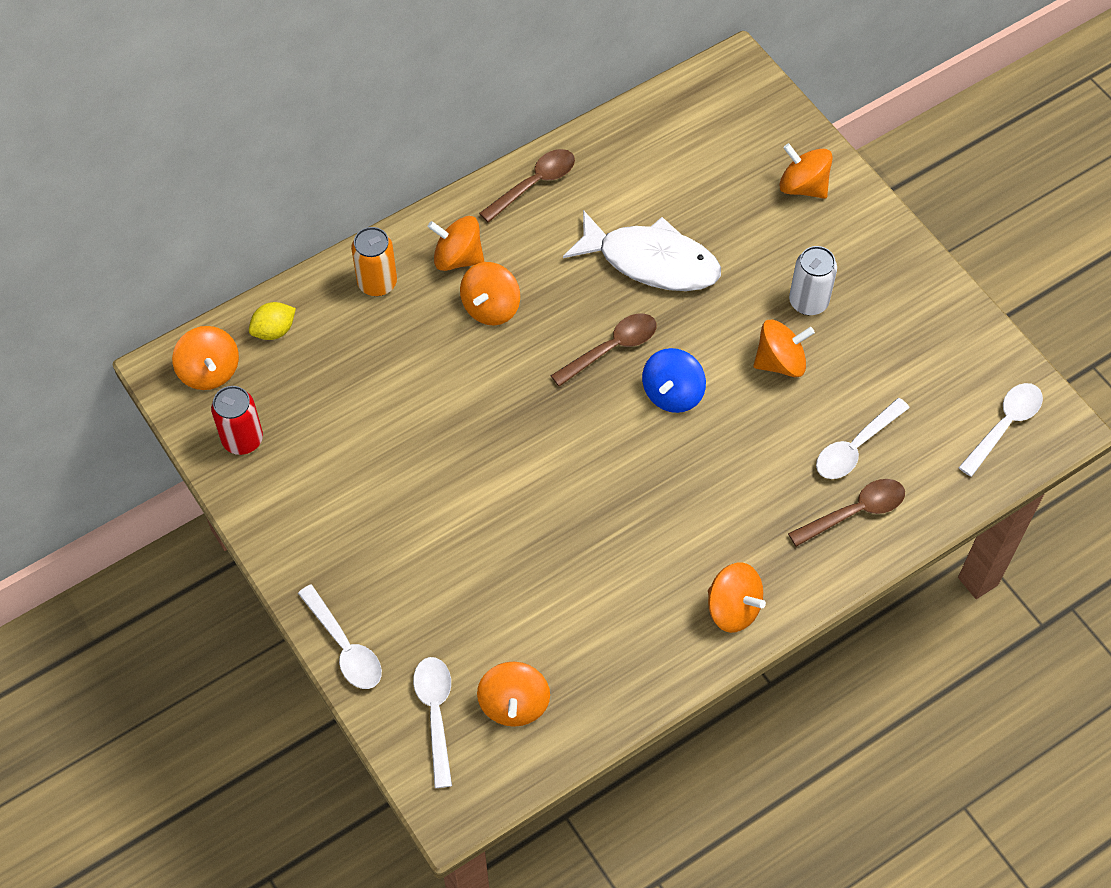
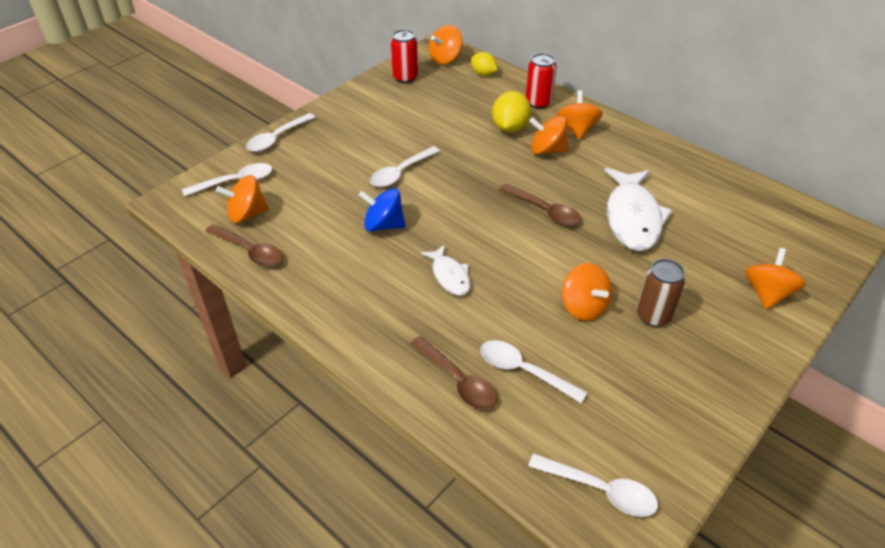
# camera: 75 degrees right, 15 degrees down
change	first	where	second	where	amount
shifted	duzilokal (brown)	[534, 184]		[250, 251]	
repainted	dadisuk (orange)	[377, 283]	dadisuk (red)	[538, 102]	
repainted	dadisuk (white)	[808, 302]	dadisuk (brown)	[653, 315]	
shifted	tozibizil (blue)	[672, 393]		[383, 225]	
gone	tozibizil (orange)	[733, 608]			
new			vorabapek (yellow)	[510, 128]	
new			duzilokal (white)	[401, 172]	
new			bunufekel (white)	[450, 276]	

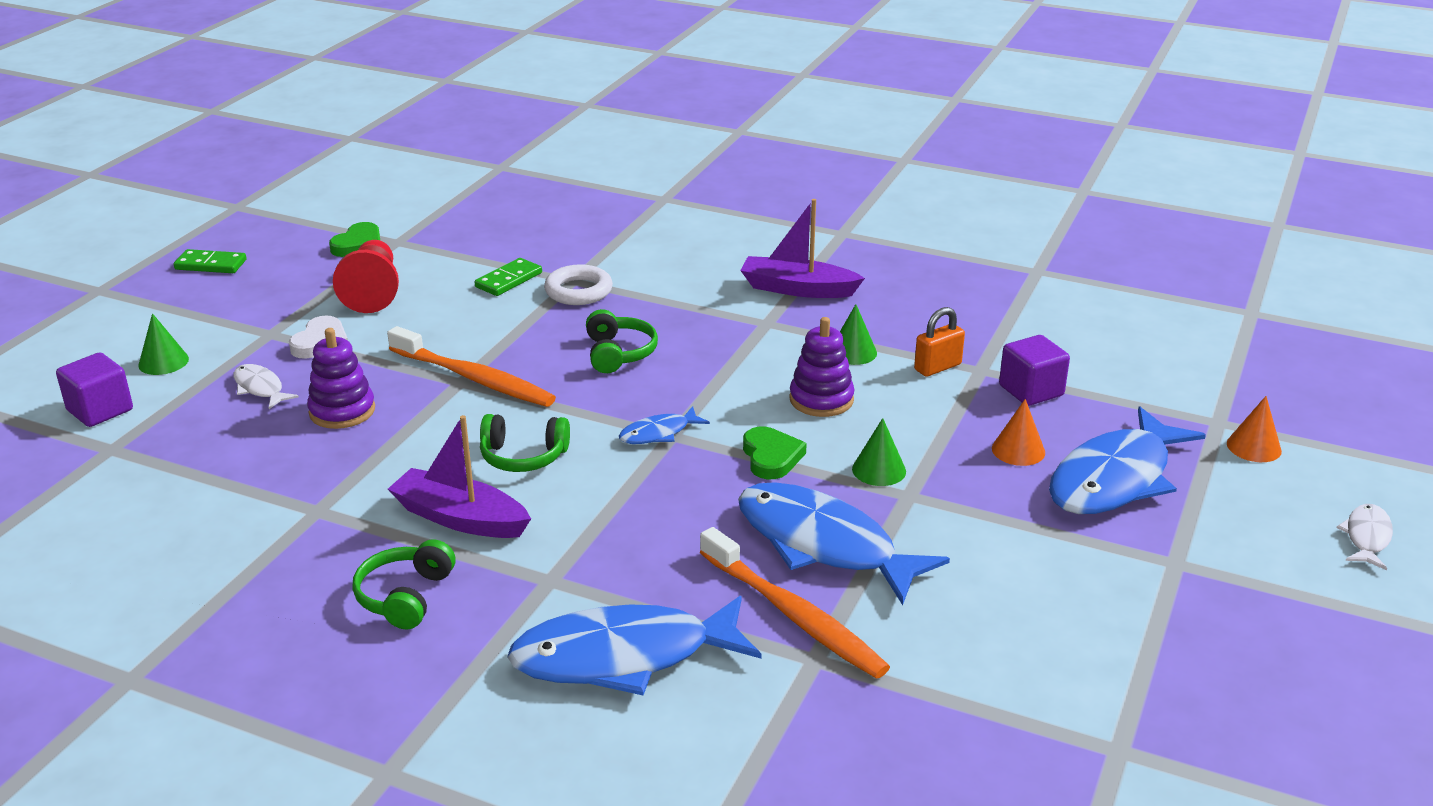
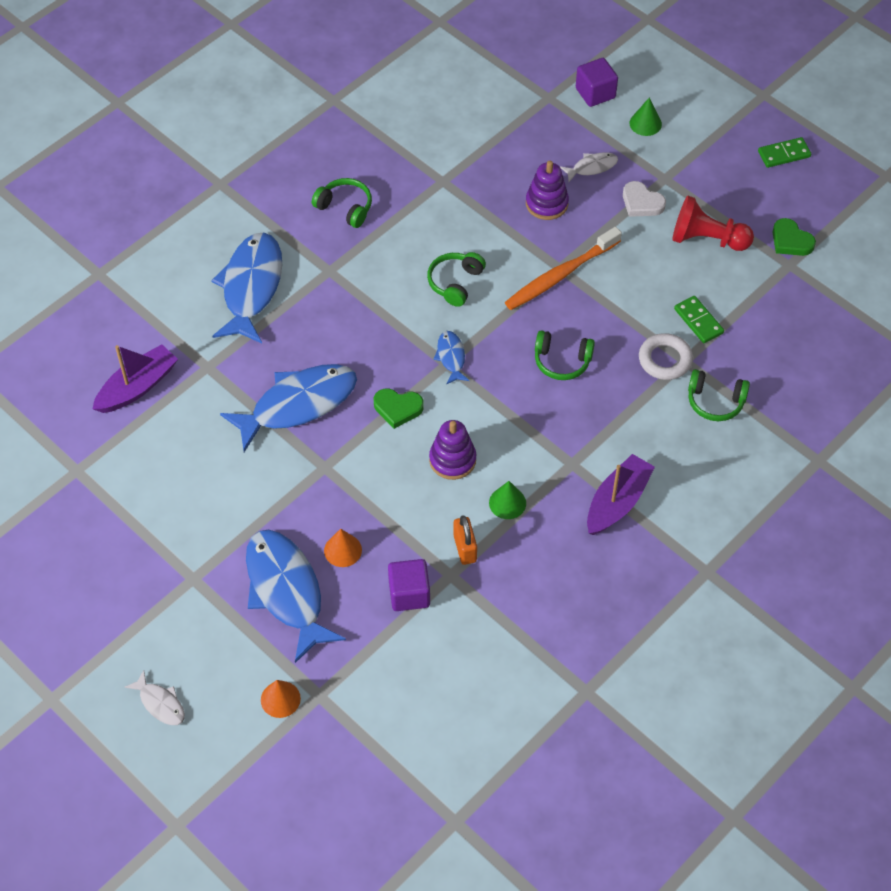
# camera: 110 degrees right, 25 degrees up
change	first	where	second	where	amount
rotated	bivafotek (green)	[211, 264]		[784, 154]	45 degrees clockwise
shifted	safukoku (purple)	[460, 518]		[137, 387]	
gone	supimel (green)	[879, 470]			
gone	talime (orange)	[794, 615]			
new			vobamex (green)	[715, 401]	

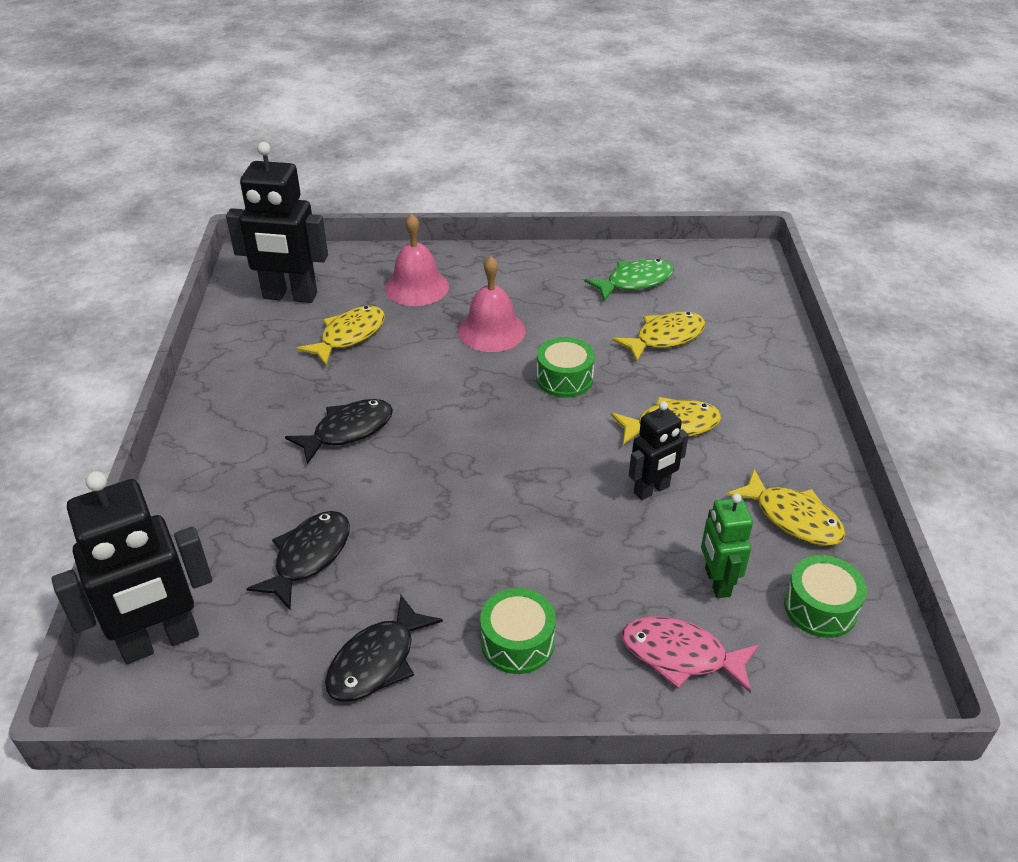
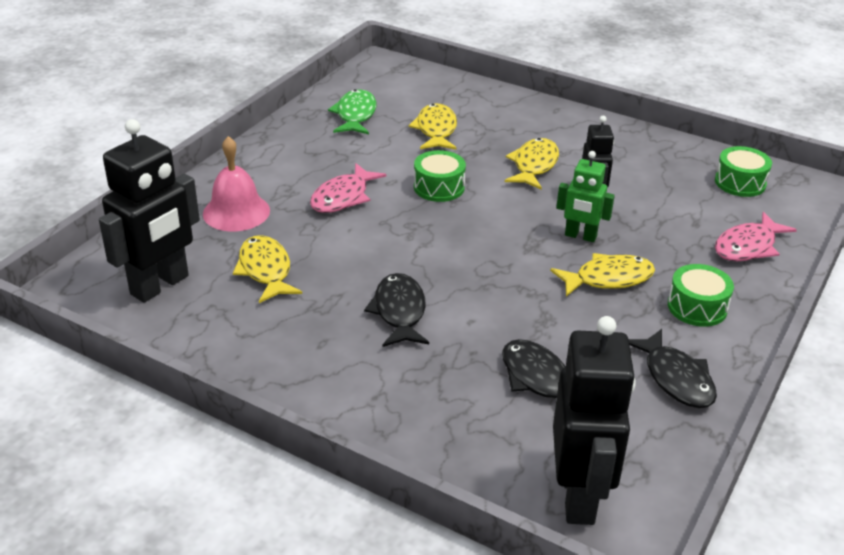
# camera: 60 degrees left, 5 degrees down
change	first	where	second	where	amount
swapped	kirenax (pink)	[491, 331]	bunufekel (pink)	[343, 197]	
shifted	bunufekel (yellow)	[792, 518]		[608, 279]	
shifted	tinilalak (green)	[716, 582]		[580, 236]	

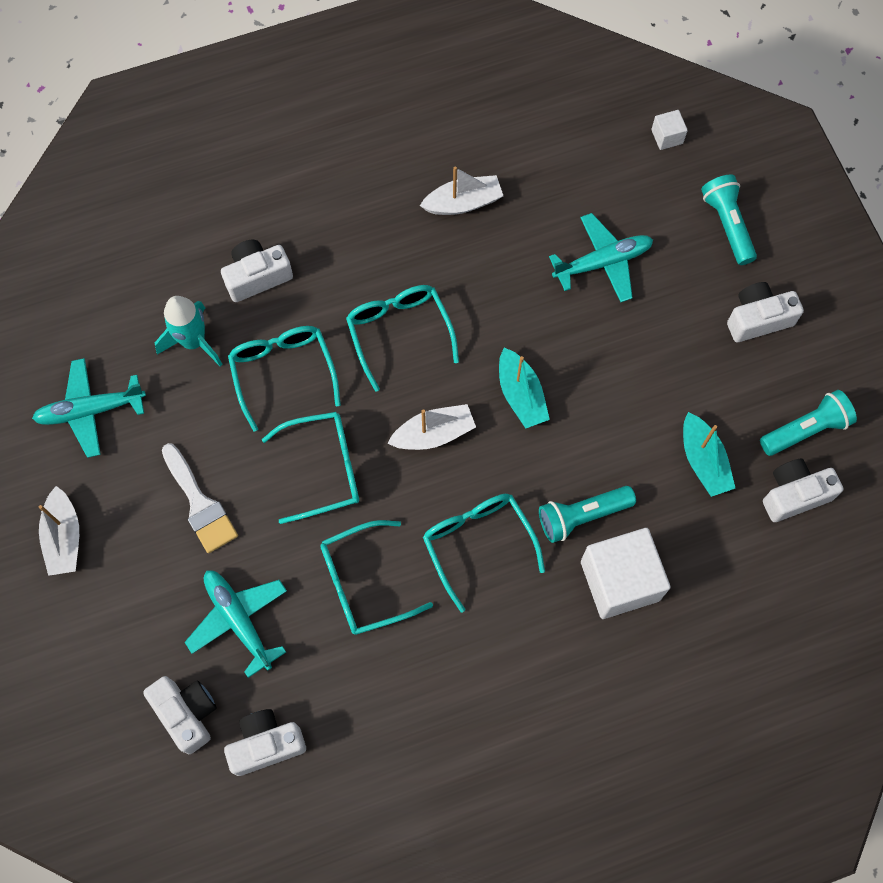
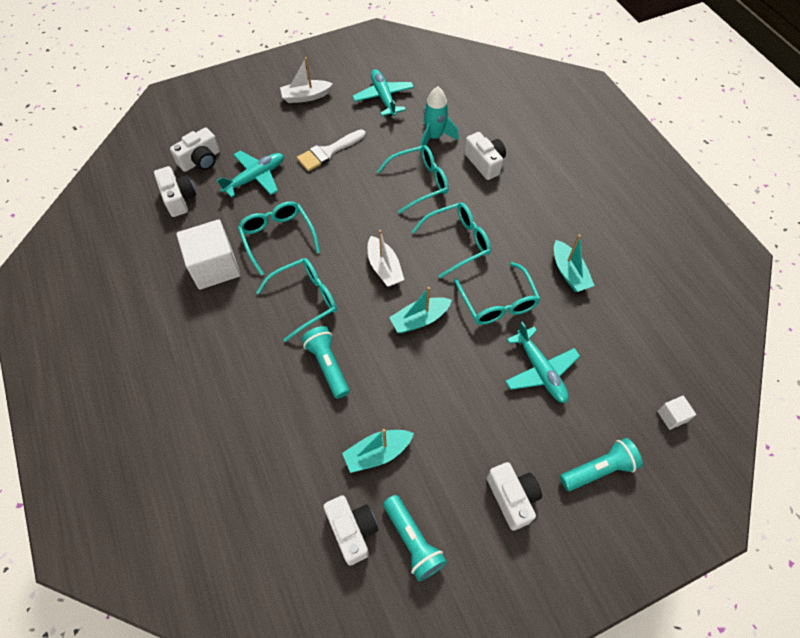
# camera: 85 degrees right, 10 degrees down
change	first	where	second	where	amount
repainted	safukoku (white)	[463, 203]	safukoku (turquoise)	[569, 272]	
shifted	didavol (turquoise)	[324, 469]		[498, 303]	
shifted	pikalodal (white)	[619, 581]		[215, 267]	

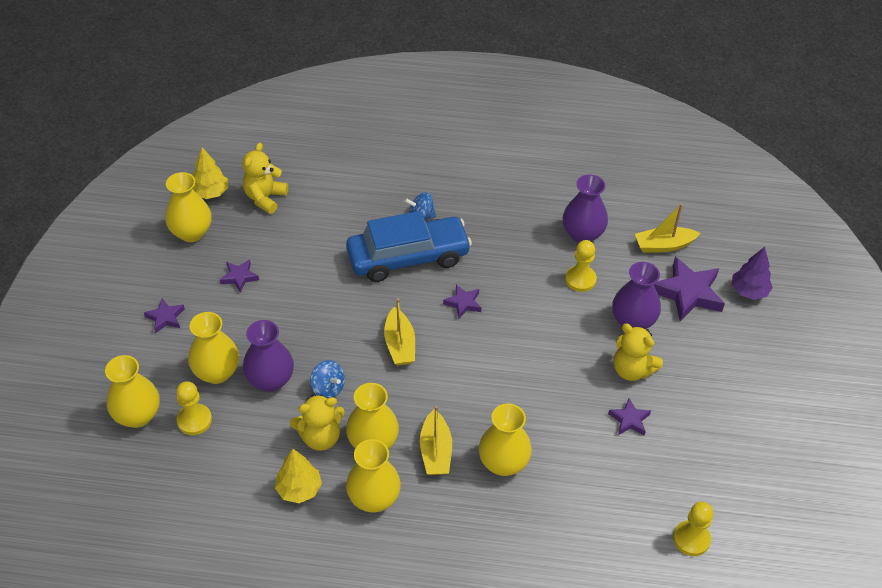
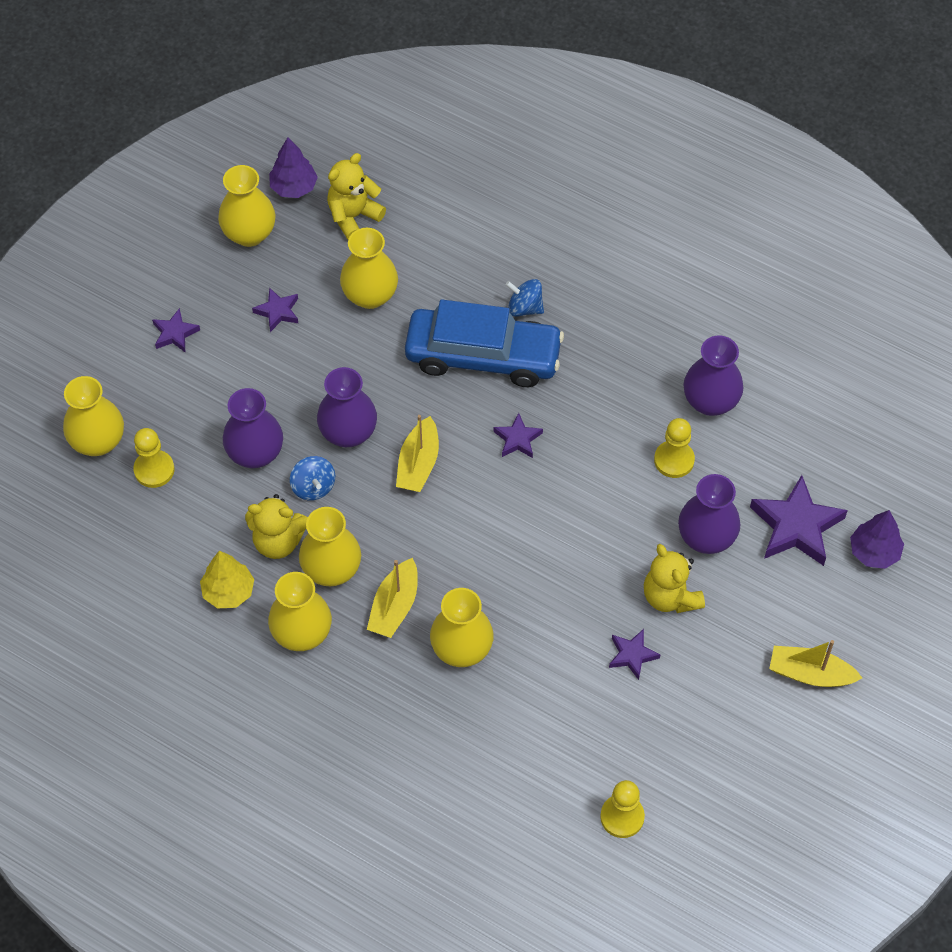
# camera: 25 degrees right, 10 degrees up
change	first	where	second	where	amount
repainted	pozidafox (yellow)	[211, 193]	pozidafox (purple)	[294, 187]	
shifted	safukoku (yellow)	[664, 245]		[810, 674]	
shifted	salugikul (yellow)	[217, 372]		[370, 295]	
new			salugikul (purple)	[348, 433]	

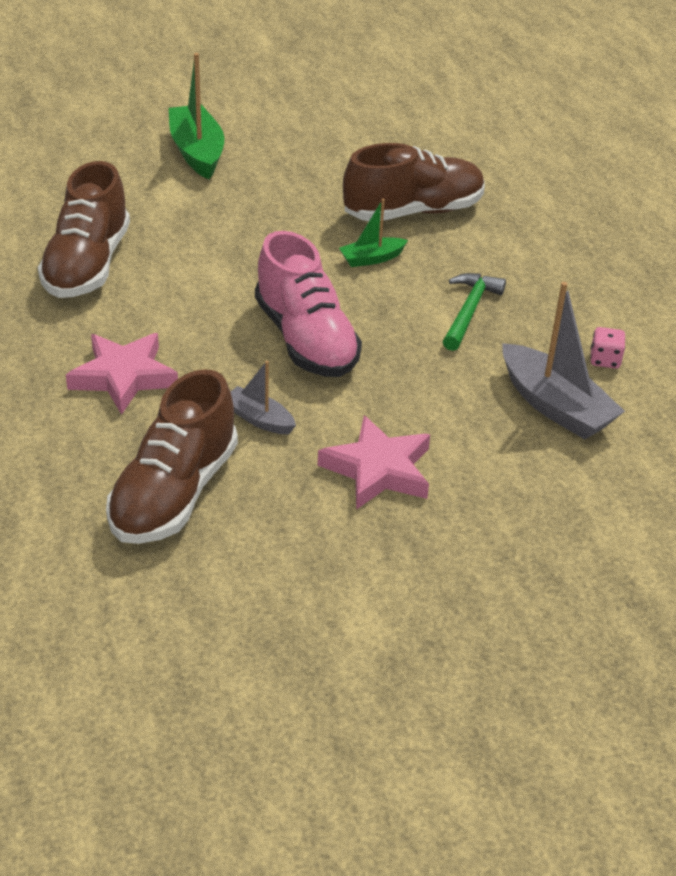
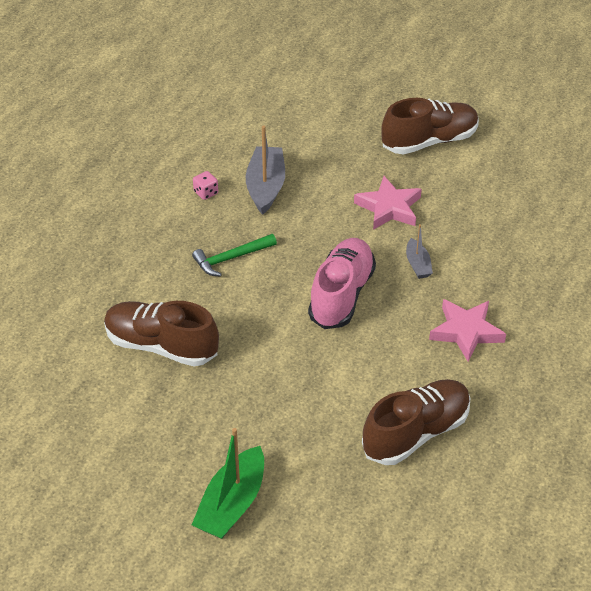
# camera: 135 degrees left, 5 degrees up
change	first	where	second	where	amount
gone	safukoku (green)	[371, 259]			
shifted	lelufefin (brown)	[174, 493]		[429, 141]	

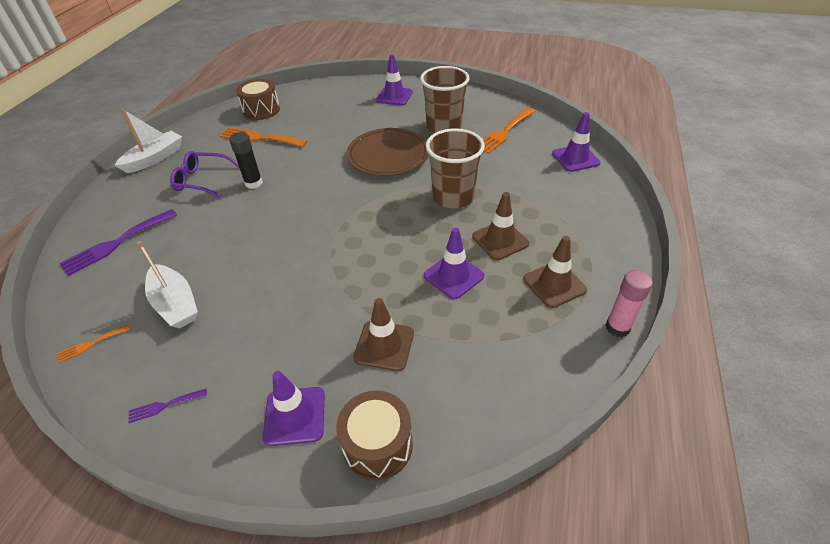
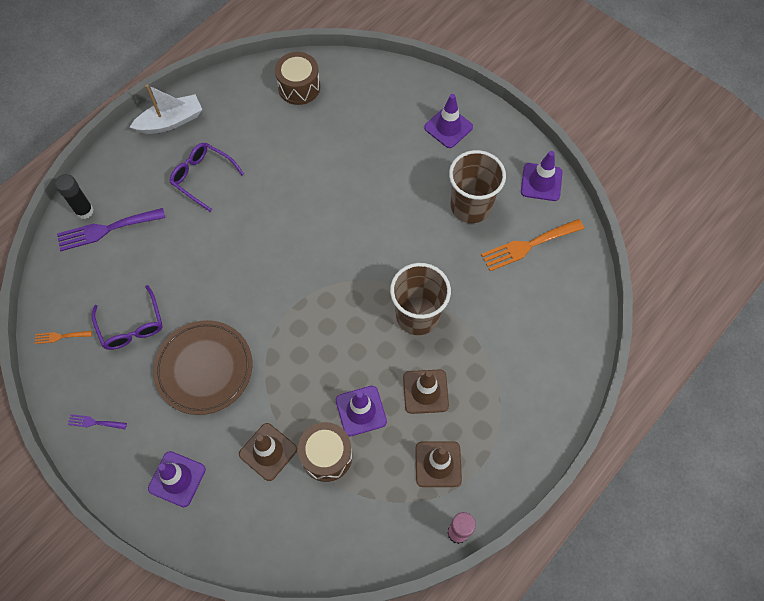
# camera: 25 degrees right, 20 degrees up
change	first	where	second	where	amount
shifted	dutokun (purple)	[575, 158]		[541, 182]	
gone	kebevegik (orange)	[259, 138]			
shifted	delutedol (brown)	[388, 156]		[204, 369]	
shifted	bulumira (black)	[253, 183]		[84, 211]	
swapped	safukoku (white)	[175, 304]	didavol (purple)	[131, 326]	
shifted	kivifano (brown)	[377, 445]		[326, 456]	

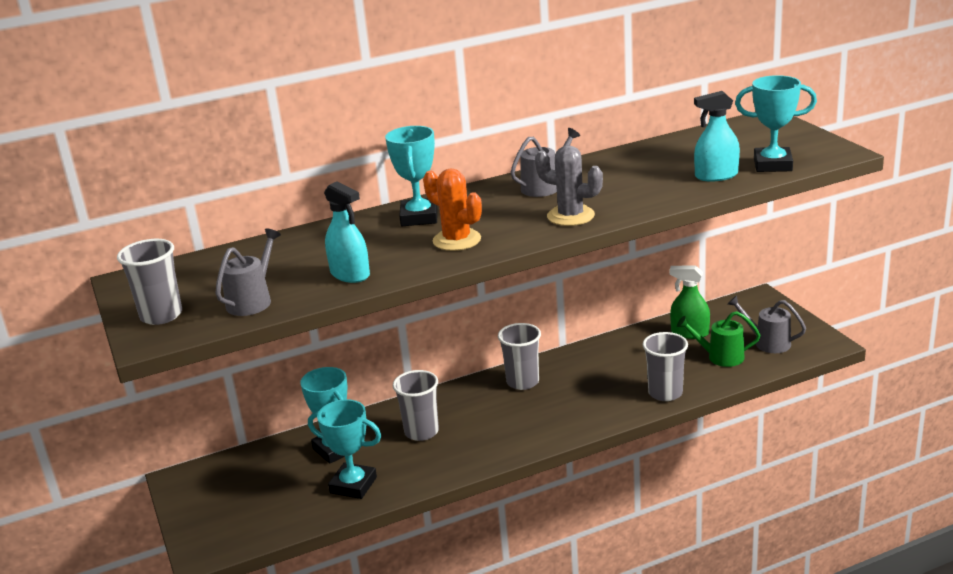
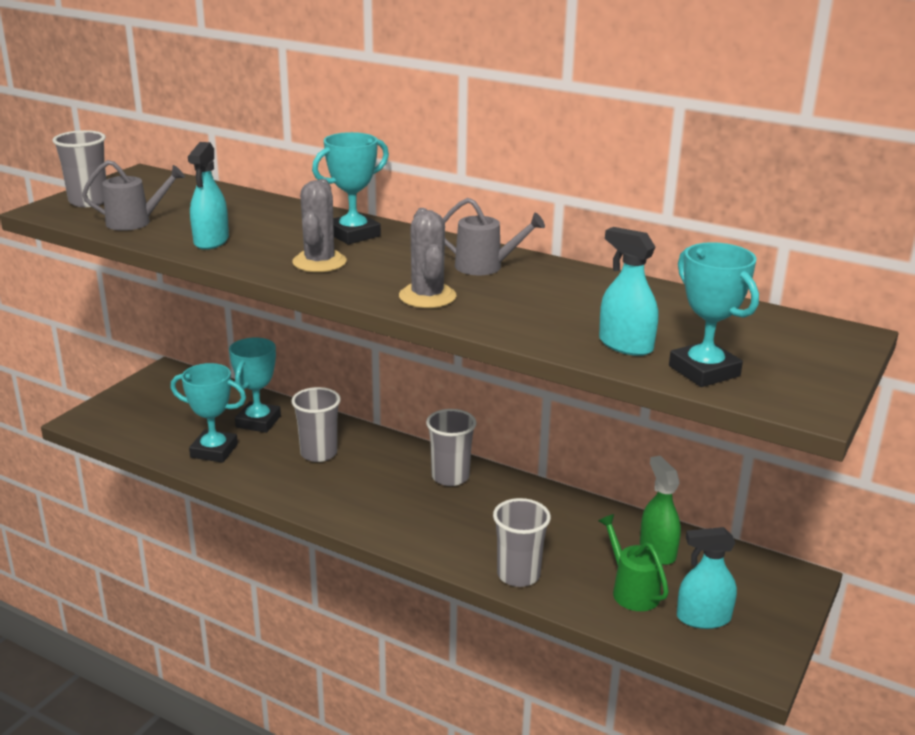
# camera: 50 degrees right, 0 degrees up
change	first	where	second	where	amount
repainted	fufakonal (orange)	[457, 240]	fufakonal (grey)	[319, 262]	
swapped	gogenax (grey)	[768, 343]	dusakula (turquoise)	[703, 618]	
rotated	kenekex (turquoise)	[353, 485]		[214, 451]	60 degrees counterclockwise

